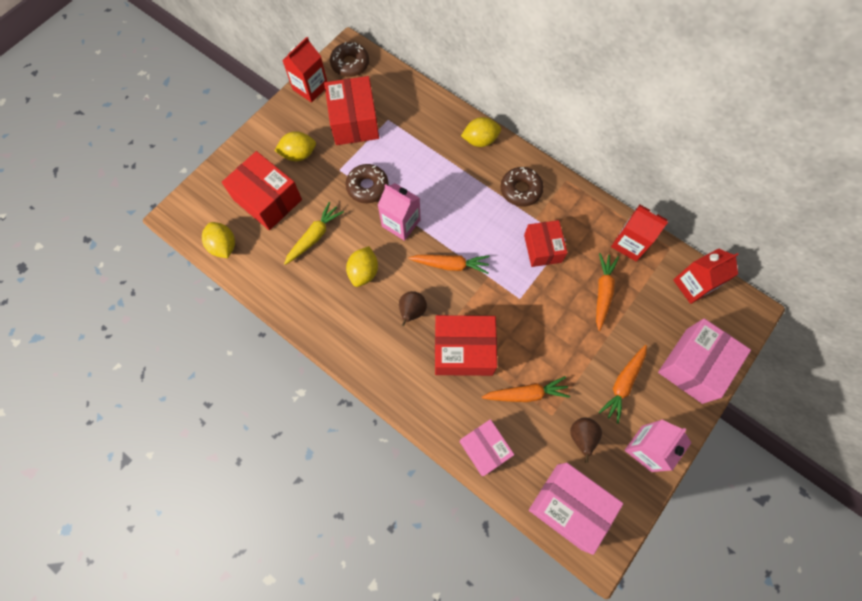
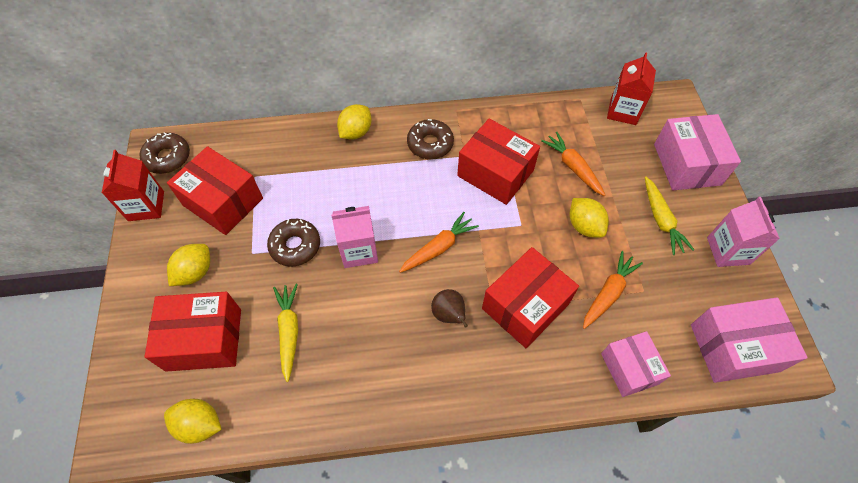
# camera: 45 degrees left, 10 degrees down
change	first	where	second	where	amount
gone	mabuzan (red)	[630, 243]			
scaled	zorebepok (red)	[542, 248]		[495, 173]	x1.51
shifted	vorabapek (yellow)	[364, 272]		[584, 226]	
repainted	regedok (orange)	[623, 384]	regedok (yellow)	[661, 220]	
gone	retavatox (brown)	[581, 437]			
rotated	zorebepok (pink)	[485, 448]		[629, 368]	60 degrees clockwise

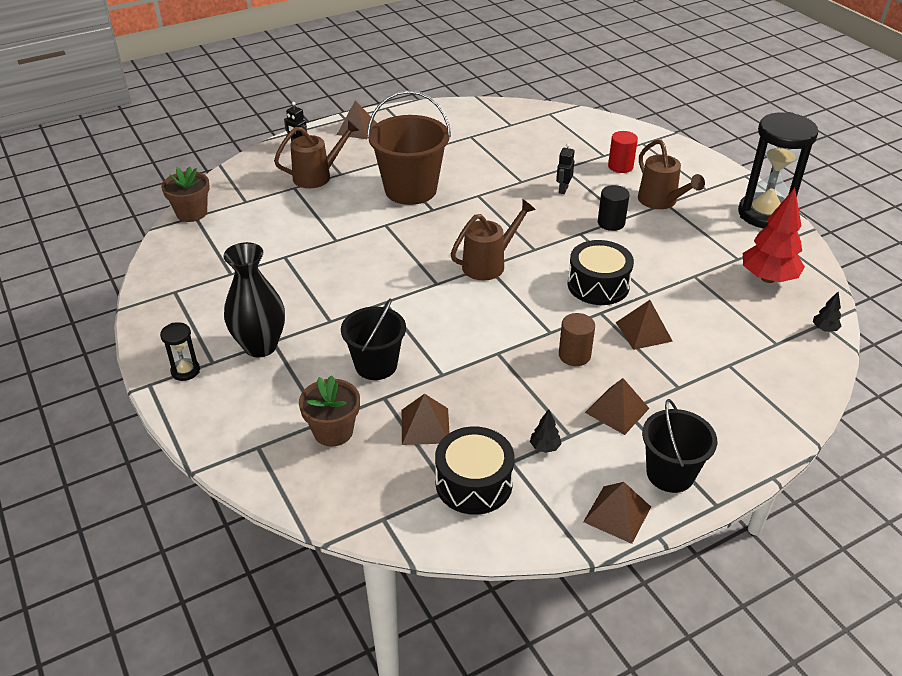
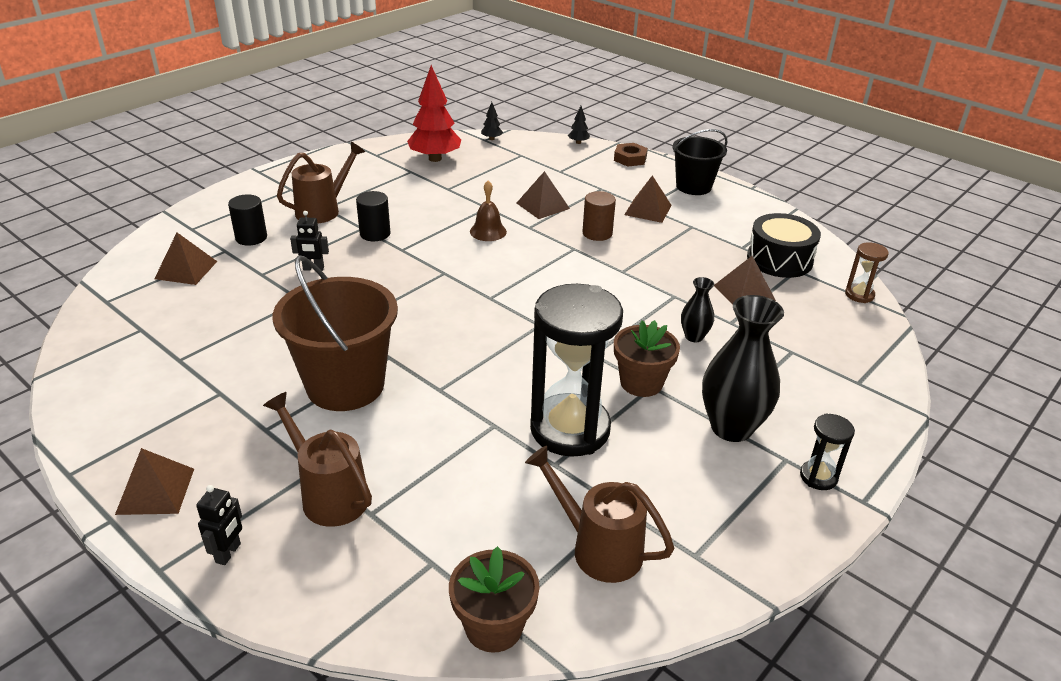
# camera: 110 degrees left, 5 degrees down
change	first	where	second	where	amount
shifted	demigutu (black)	[764, 214]		[570, 429]	
repainted	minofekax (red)	[620, 166]	minofekax (black)	[251, 238]	
shifted	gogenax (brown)	[489, 264]		[598, 548]	
swapped	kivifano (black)	[598, 285]	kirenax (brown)	[488, 231]	
swapped	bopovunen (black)	[376, 365]	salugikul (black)	[694, 336]	
shifted	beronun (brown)	[333, 431]		[641, 383]	
shifted	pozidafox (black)	[544, 447]		[578, 142]	
shifted	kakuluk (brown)	[617, 514]		[186, 270]	
new			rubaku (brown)	[630, 159]	
new			demigutu (brown)	[859, 295]	

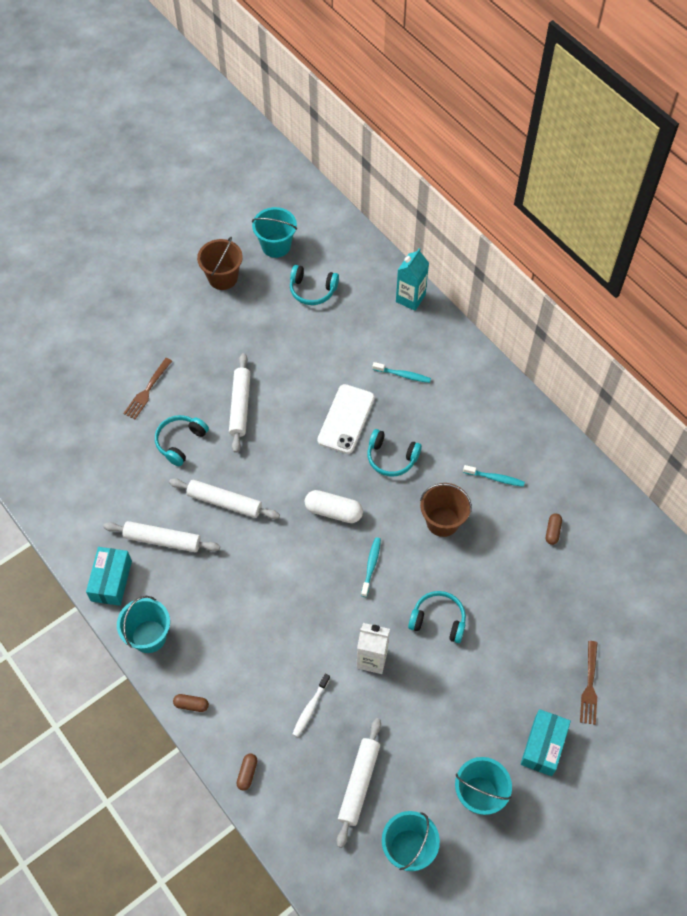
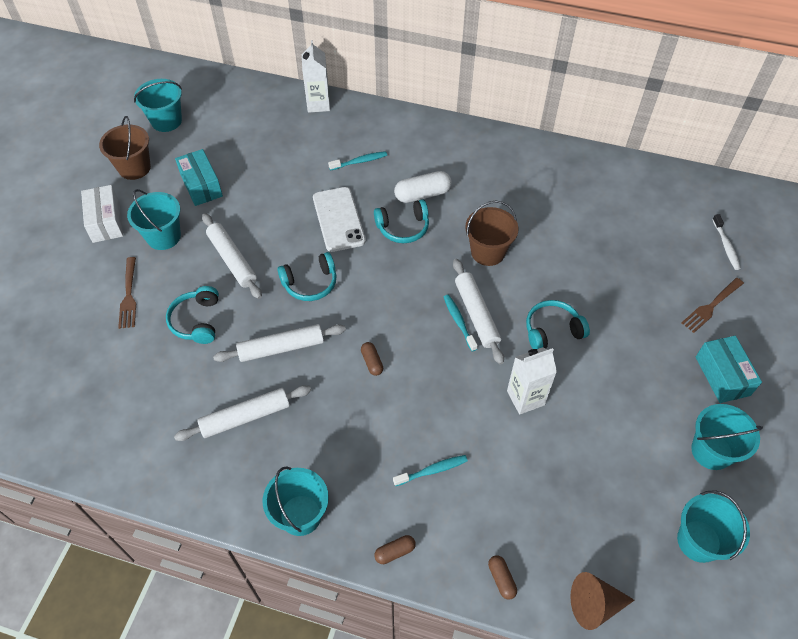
# camera: 35 degrees left, 5 degrees down
change	first	where	second	where	amount
repainted	mabuzan (turquoise)	[410, 298]	mabuzan (white)	[318, 104]	
shifted	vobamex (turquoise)	[312, 290]		[310, 283]	
shifted	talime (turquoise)	[495, 478]		[432, 470]	
shifted	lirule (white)	[333, 511]		[422, 194]	
shifted	lirule (brown)	[552, 531]		[372, 362]	
shifted	zorebepok (turquoise)	[111, 581]		[201, 186]	
rotated	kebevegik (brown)	[589, 685]		[711, 306]	75 degrees clockwise
shifted	talime (white)	[310, 708]		[726, 246]	
shifted	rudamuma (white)	[359, 783]		[476, 314]	
new			zorebepok (white)	[106, 222]	
new			bopovunen (turquoise)	[163, 236]	
new			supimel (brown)	[594, 604]	

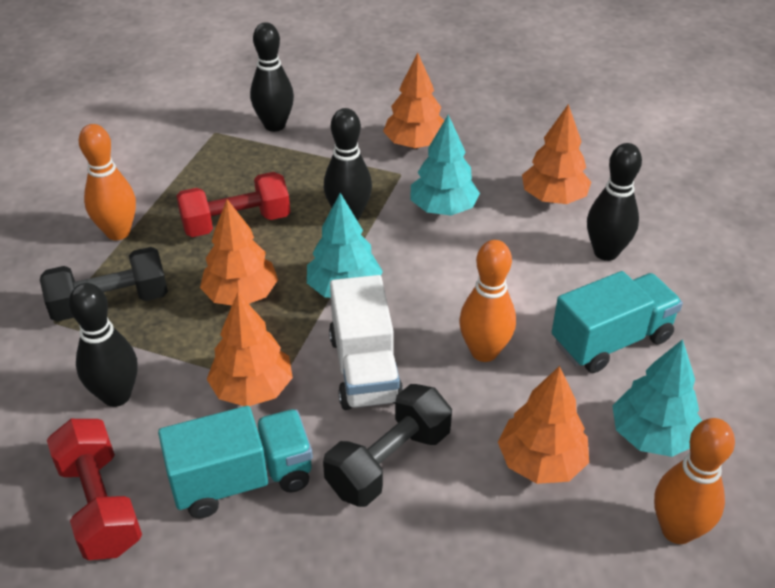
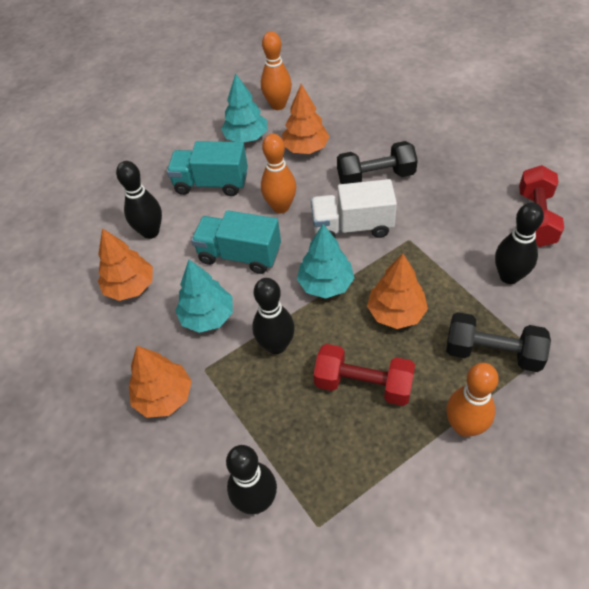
# camera: 140 degrees left, 10 degrees up
change	first	where	second	where	amount
rotated	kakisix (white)	[365, 369]		[352, 227]	120 degrees counterclockwise
gone	pozidafox (orange)	[252, 389]			
shifted	kakisix (turquoise)	[242, 479]		[239, 255]	

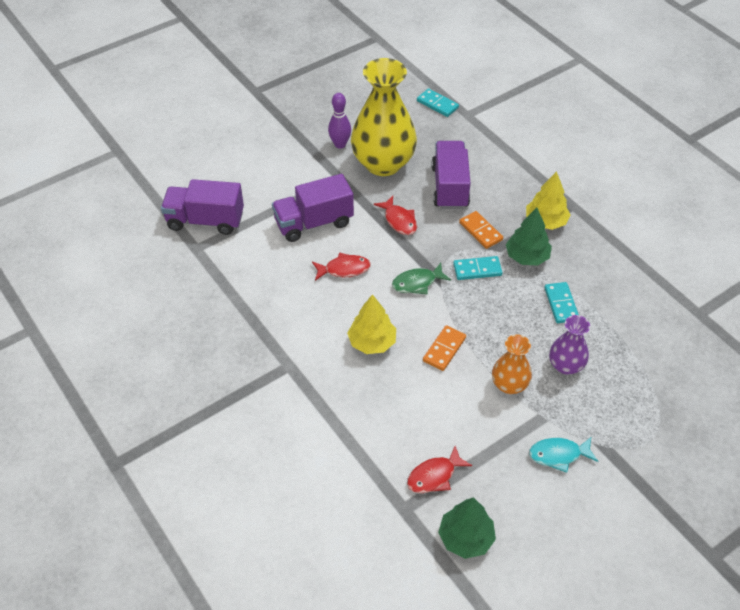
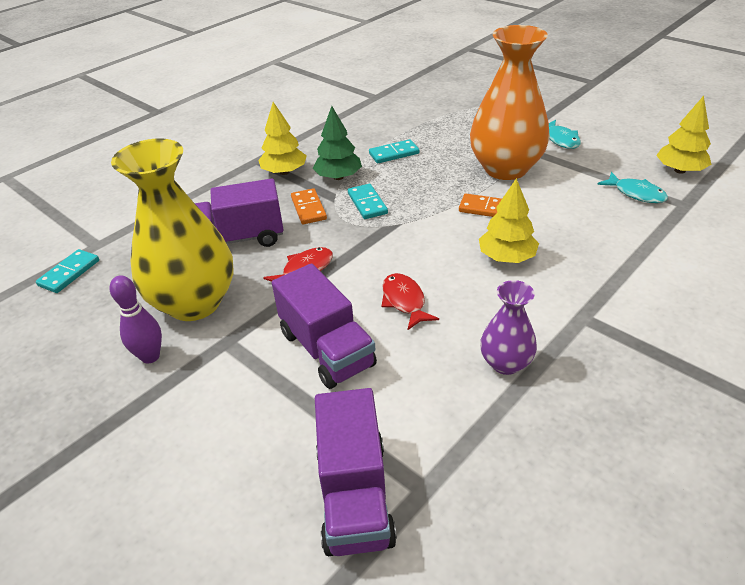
# camera: 100 degrees left, 10 degrees down
change	first	where	second	where	amount
rotated	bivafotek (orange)	[480, 231]		[308, 208]	60 degrees counterclockwise
gone	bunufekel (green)	[417, 283]			
shifted	salugikul (purple)	[565, 365]		[505, 363]	
scaled	salugikul (orange)	[509, 385]		[505, 169]	x1.99
repainted	bunufekel (red)	[434, 476]	bunufekel (turquoise)	[636, 193]	
repainted	pozidafox (green)	[466, 538]	pozidafox (yellow)	[679, 170]	

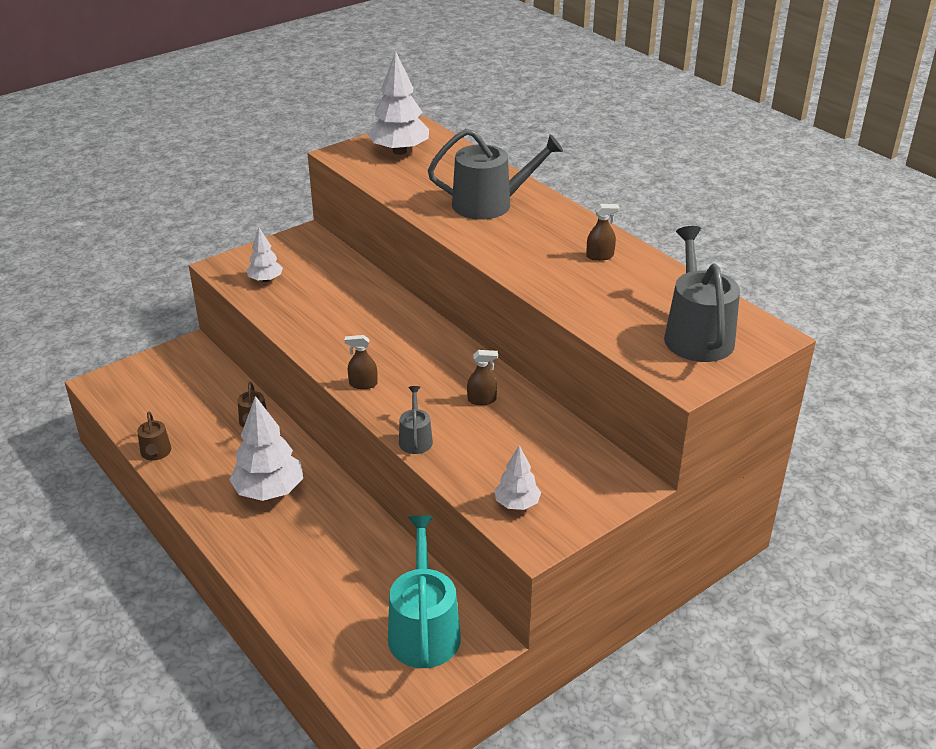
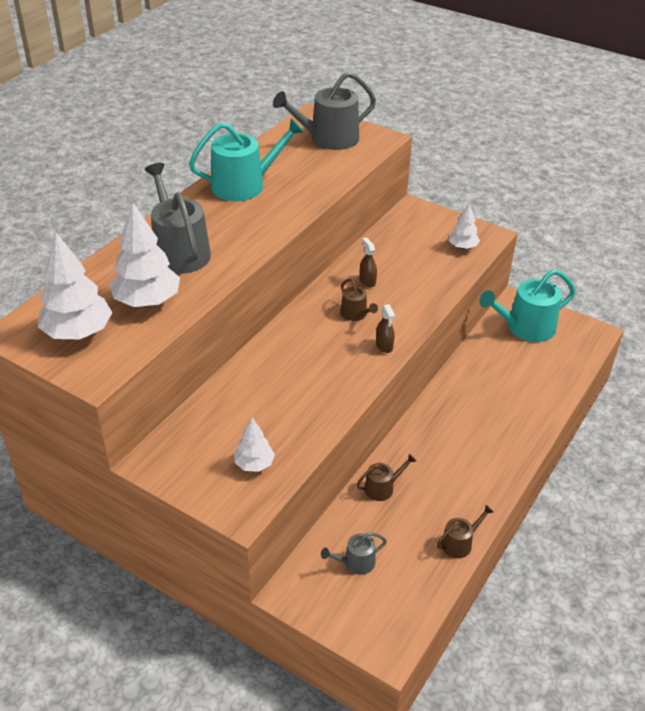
# camera: 110 degrees left, 5 degrees up
change	first	where	second	where	amount
swapped	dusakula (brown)	[600, 256]	gogenax (turquoise)	[245, 185]	
shifted	gogenax (grey)	[415, 439]		[355, 563]	
shifted	pozidafox (white)	[269, 491]		[147, 301]	
new			gogenax (brown)	[355, 314]	

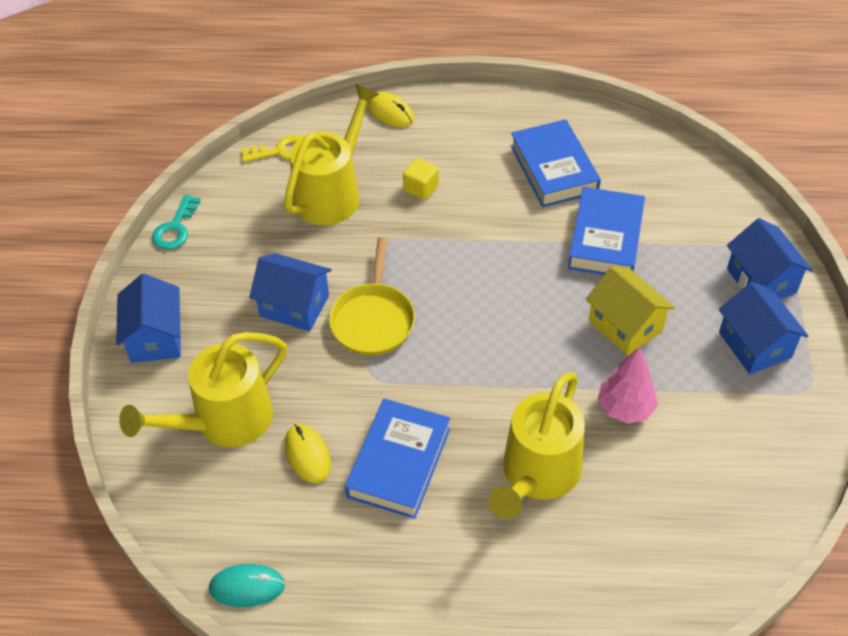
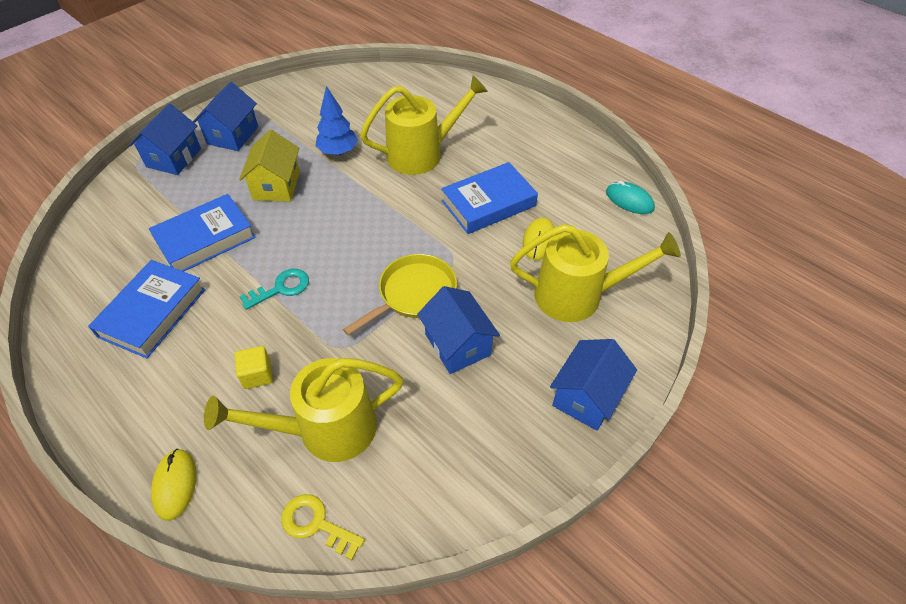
# camera: 140 degrees left, 0 degrees up
change	first	where	second	where	amount
shifted	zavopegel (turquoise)	[175, 228]		[281, 288]	
repainted	pozidafox (pink)	[625, 408]	pozidafox (blue)	[338, 151]	

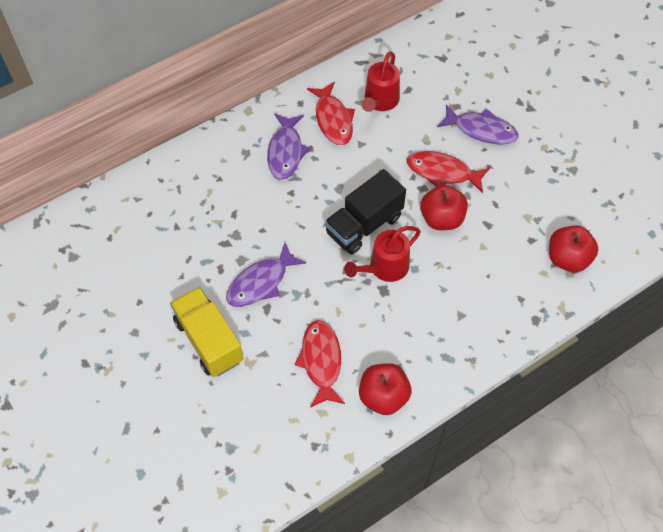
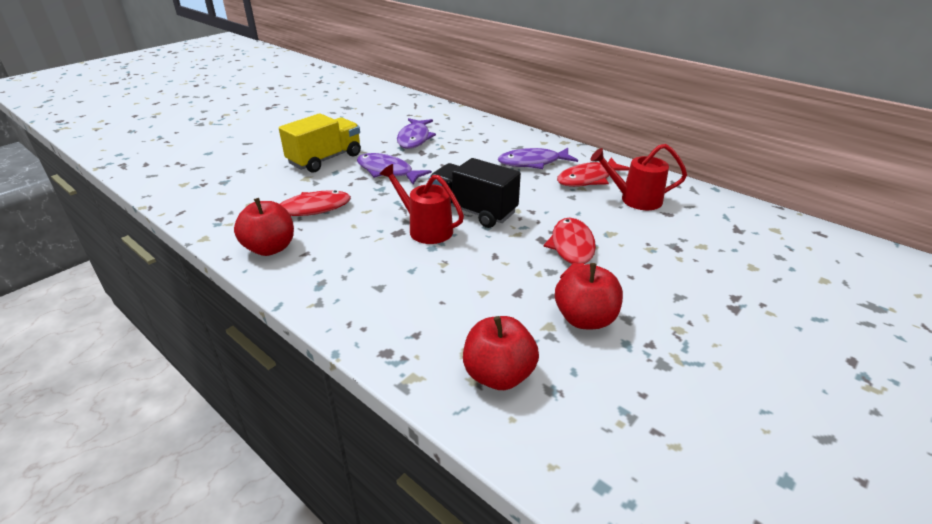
# camera: 75 degrees right, 25 degrees down
change	first	where	second	where	amount
shifted	bunufekel (purple)	[481, 130]		[414, 138]	
shifted	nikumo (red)	[441, 219]		[585, 319]	

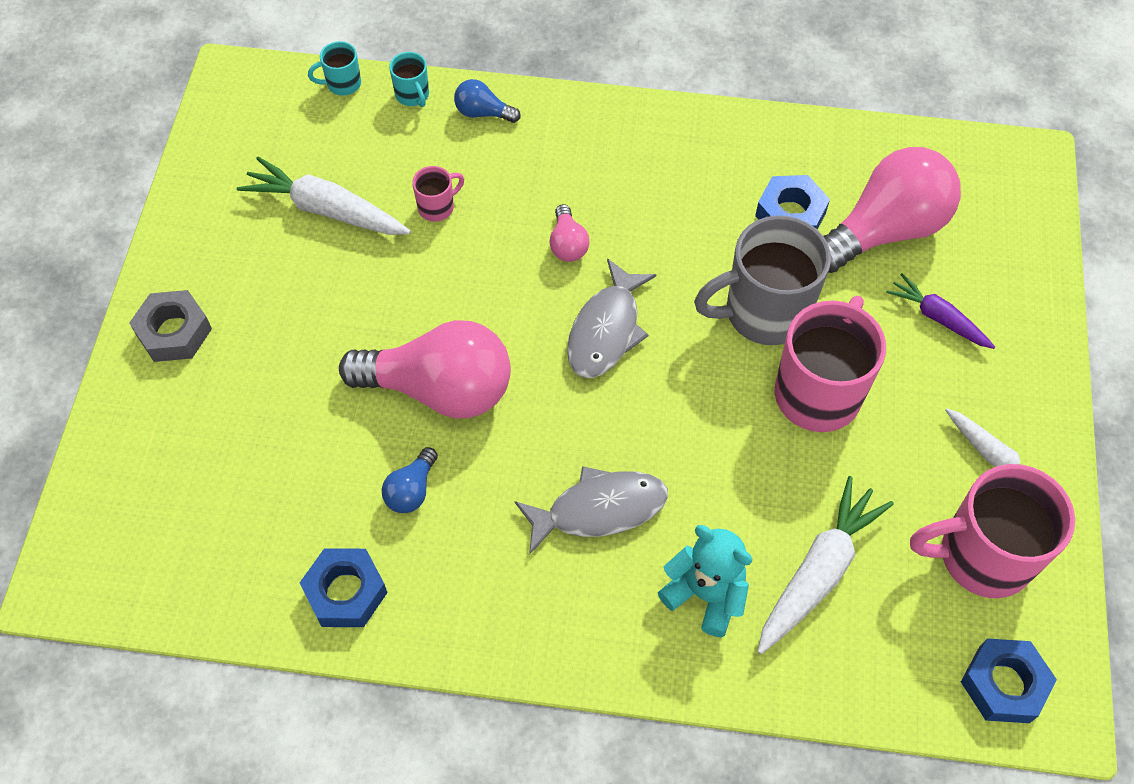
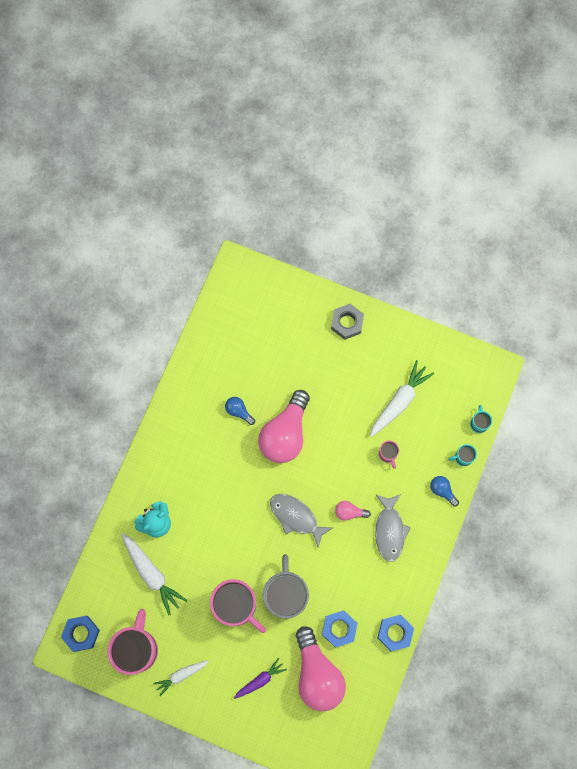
# camera: 105 degrees right, 15 degrees up
change	first	where	second	where	amount
rotated	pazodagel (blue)	[483, 113]		[442, 491]	75 degrees counterclockwise
shifted	bunufekel (grey)	[599, 509]		[389, 530]	
shifted	rubaku (blue)	[346, 592]		[395, 633]	

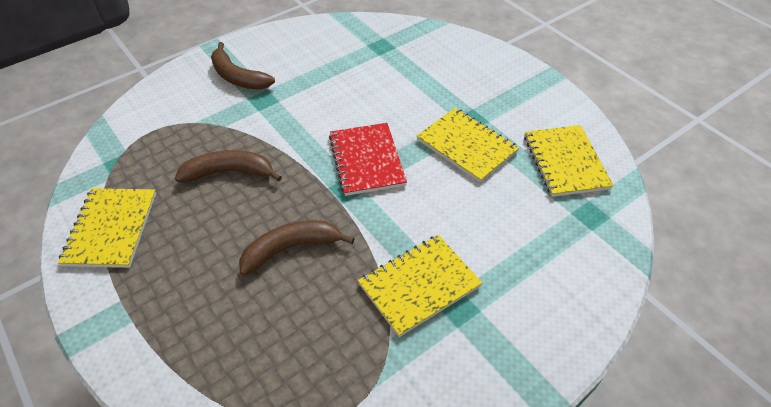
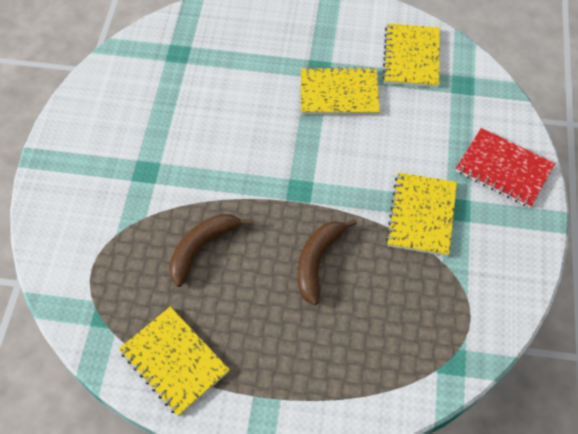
# camera: 45 degrees left, 10 degrees up
change	first	where	second	where	amount
gone	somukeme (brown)	[238, 77]			
shifted	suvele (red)	[366, 160]		[503, 169]	
rotated	suvele (yellow)	[565, 162]		[411, 57]	60 degrees clockwise

